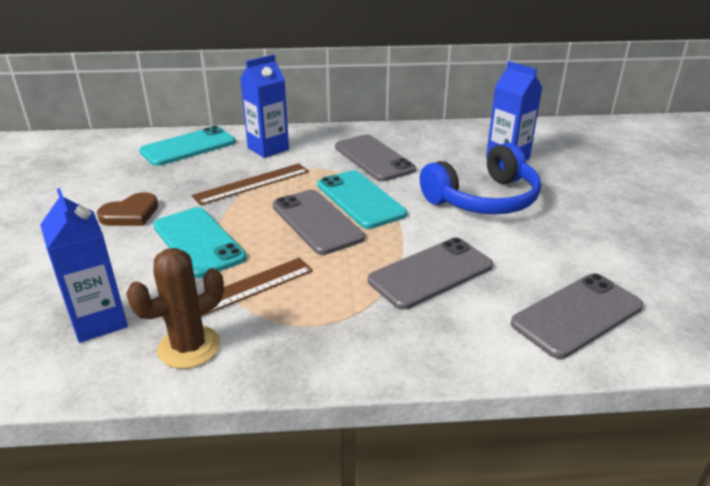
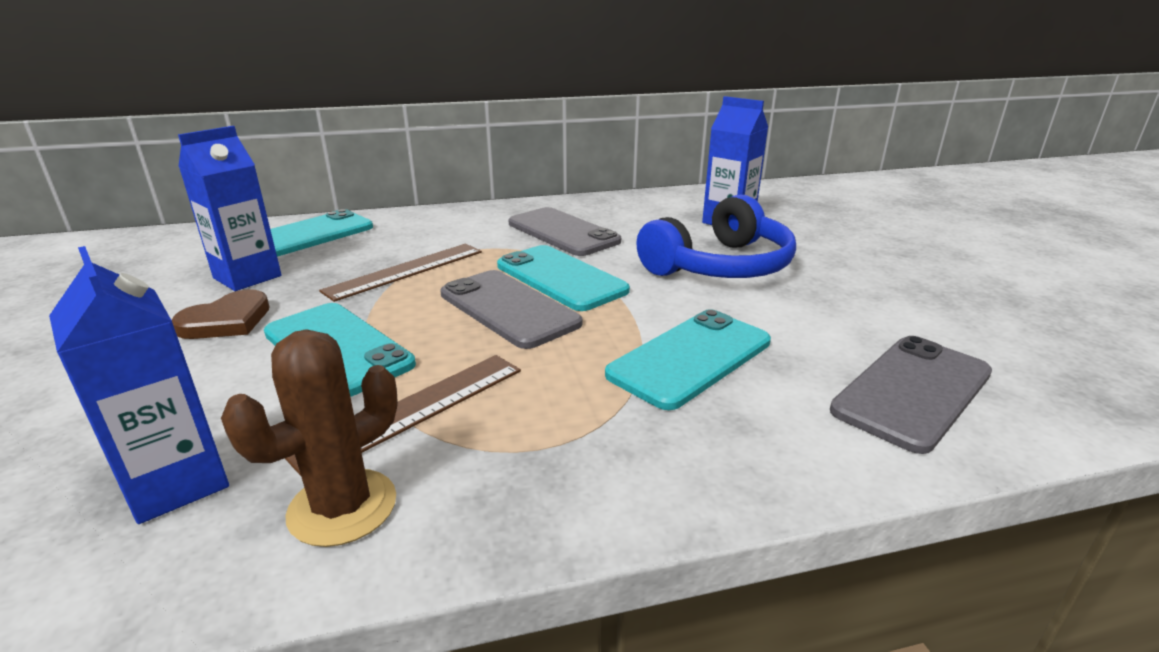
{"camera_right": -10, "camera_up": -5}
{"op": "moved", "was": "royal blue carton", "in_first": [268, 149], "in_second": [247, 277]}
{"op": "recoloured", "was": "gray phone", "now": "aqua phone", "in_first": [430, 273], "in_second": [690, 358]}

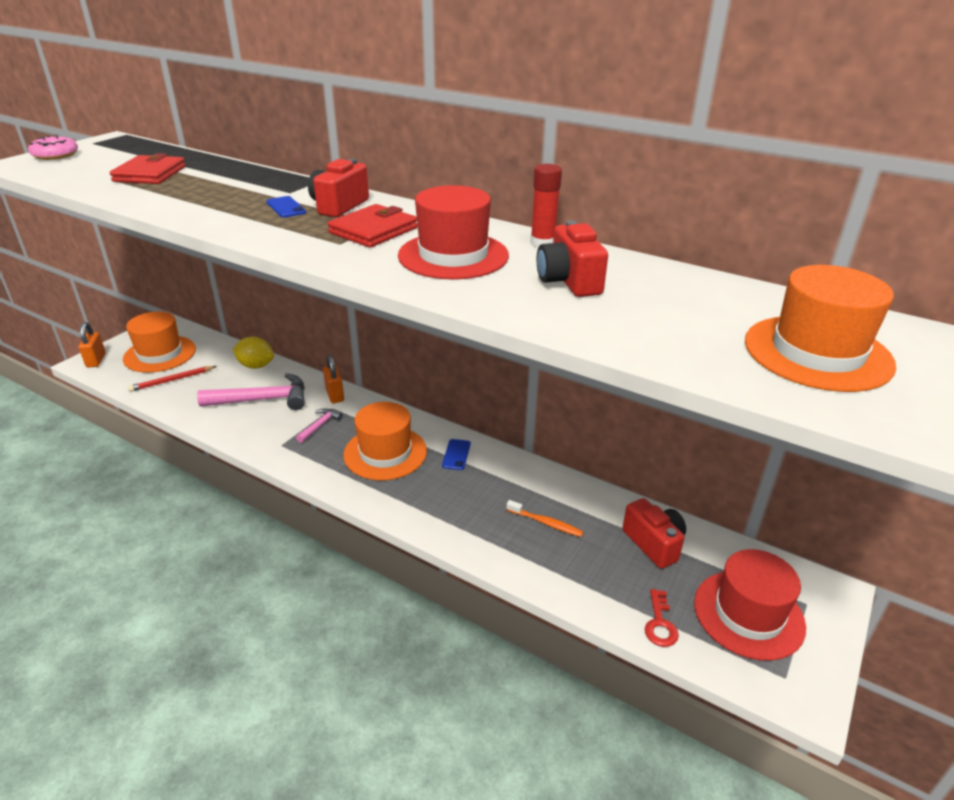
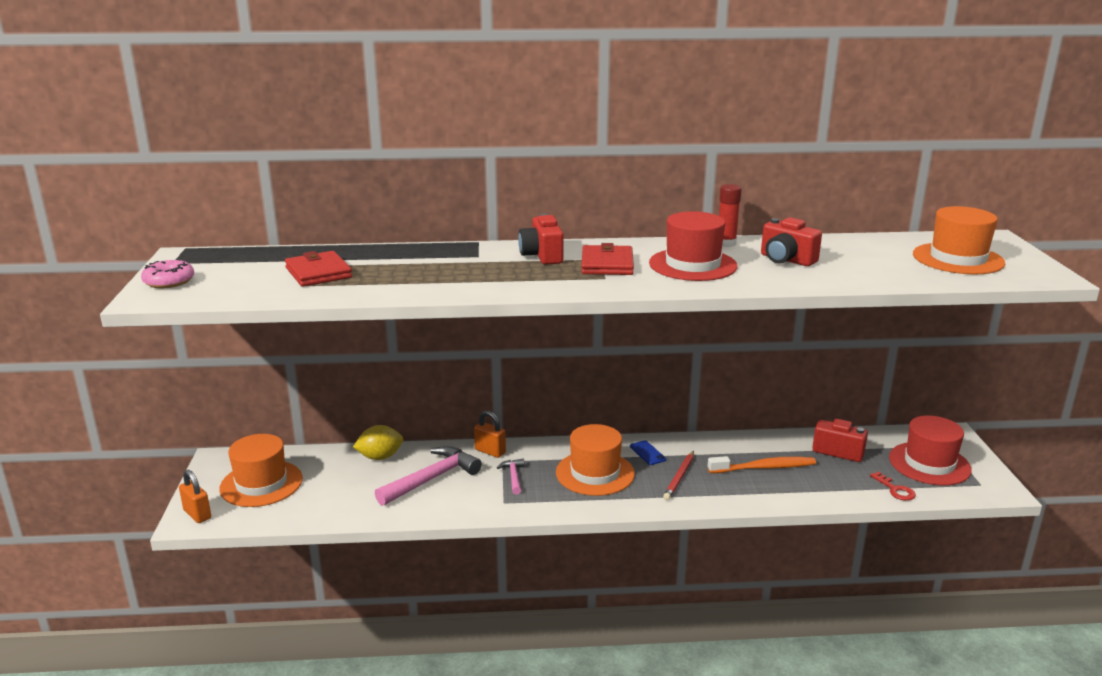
{"camera_right": -35, "camera_up": -10}
{"op": "moved", "was": "scarlet wooden pencil", "in_first": [172, 380], "in_second": [679, 477]}
{"op": "removed", "was": "royal blue phone", "in_first": [286, 207]}
{"op": "resized", "was": "orange-coloured tooth brush", "in_first": [545, 523], "in_second": [764, 468], "ratio": 1.62}

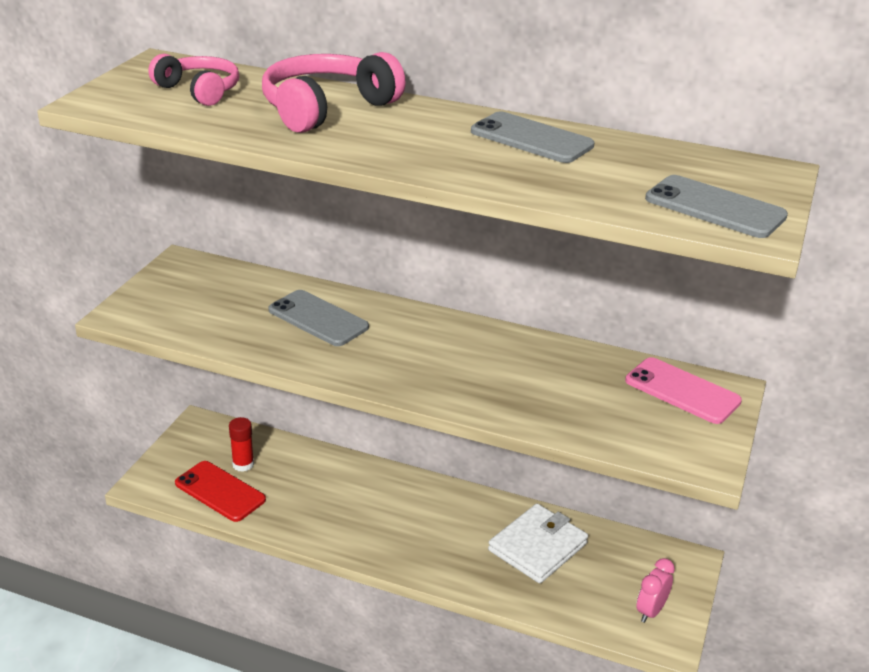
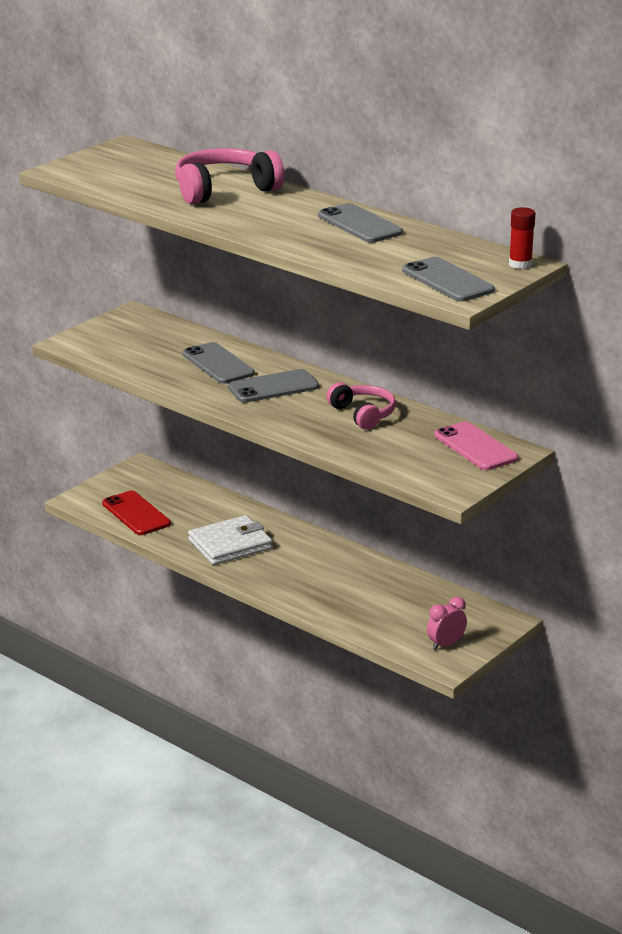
{"camera_right": 20, "camera_up": -5}
{"op": "moved", "was": "rose-pink headphones", "in_first": [199, 91], "in_second": [363, 414]}
{"op": "moved", "was": "scarlet glue stick", "in_first": [243, 464], "in_second": [520, 264]}
{"op": "moved", "was": "snow-white billfold", "in_first": [537, 547], "in_second": [230, 544]}
{"op": "added", "now": "gray phone", "in_second": [273, 387]}

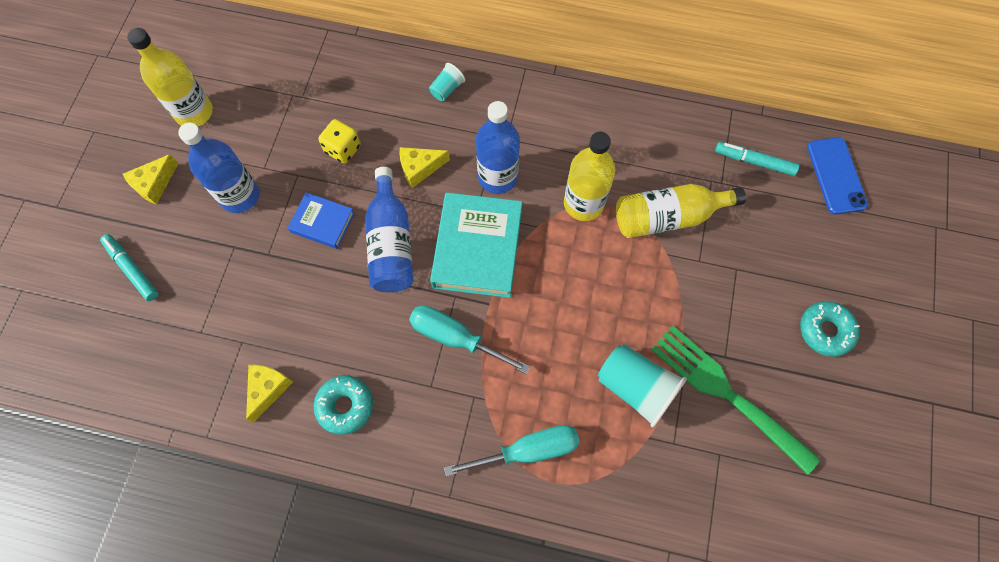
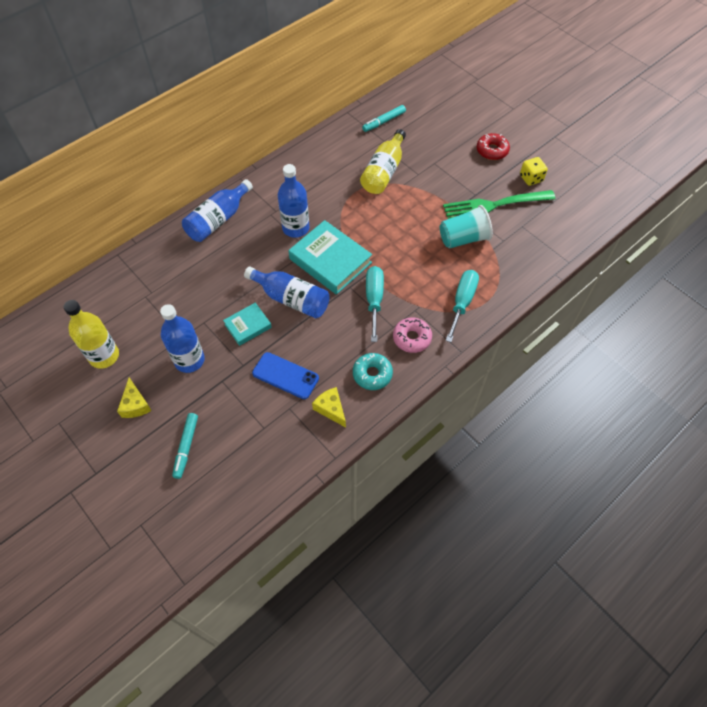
{"camera_right": -55, "camera_up": -10}
{"op": "turned", "was": "aqua marker", "in_first": [132, 269], "in_second": [186, 447], "clockwise": -75}
{"op": "recoloured", "was": "royal blue hardcover", "now": "aqua hardcover", "in_first": [322, 223], "in_second": [248, 326]}
{"op": "moved", "was": "bright yellow dice", "in_first": [343, 149], "in_second": [531, 178]}
{"op": "removed", "was": "bright yellow cheese wedge", "in_first": [420, 168]}
{"op": "turned", "was": "aqua flat screwdriver", "in_first": [455, 338], "in_second": [374, 300], "clockwise": 120}
{"op": "replaced", "was": "aqua beaker", "now": "royal blue bottle", "in_first": [447, 89], "in_second": [218, 220]}
{"op": "removed", "was": "bright yellow bottle", "in_first": [583, 203]}
{"op": "recoloured", "was": "aqua doughnut", "now": "scarlet doughnut", "in_first": [825, 331], "in_second": [492, 151]}
{"op": "moved", "was": "royal blue phone", "in_first": [836, 175], "in_second": [285, 375]}
{"op": "added", "now": "rose-pink doughnut", "in_second": [412, 338]}

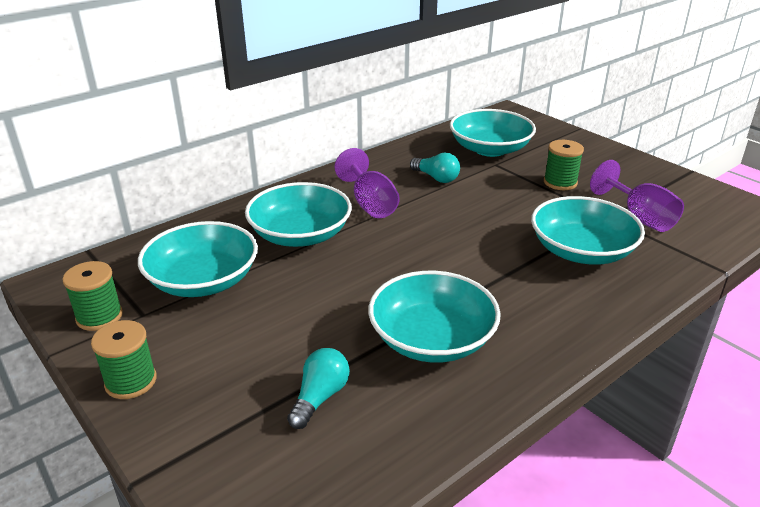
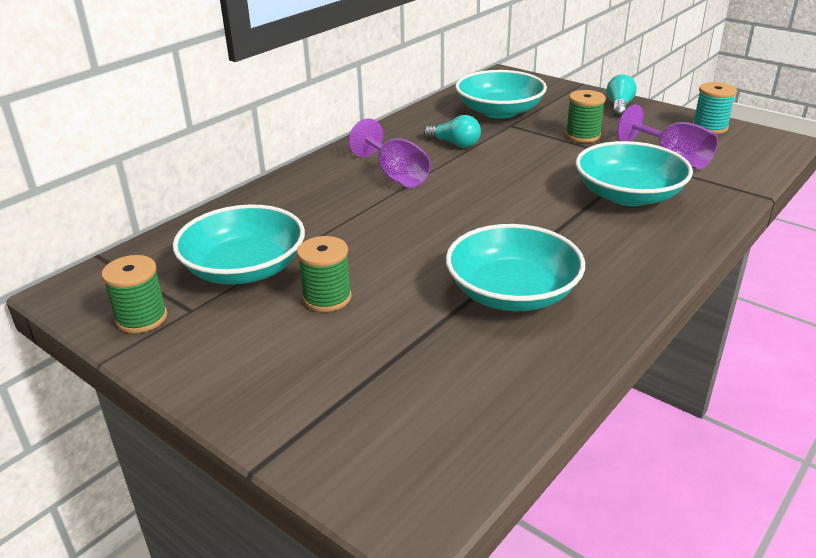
{"camera_right": -10, "camera_up": 0}
{"op": "moved", "was": "green bobbin", "in_first": [131, 381], "in_second": [327, 298]}
{"op": "removed", "was": "aqua serving bowl", "in_first": [300, 234]}
{"op": "moved", "was": "aqua lightbulb", "in_first": [320, 397], "in_second": [619, 106]}
{"op": "added", "now": "aqua bobbin", "in_second": [709, 127]}

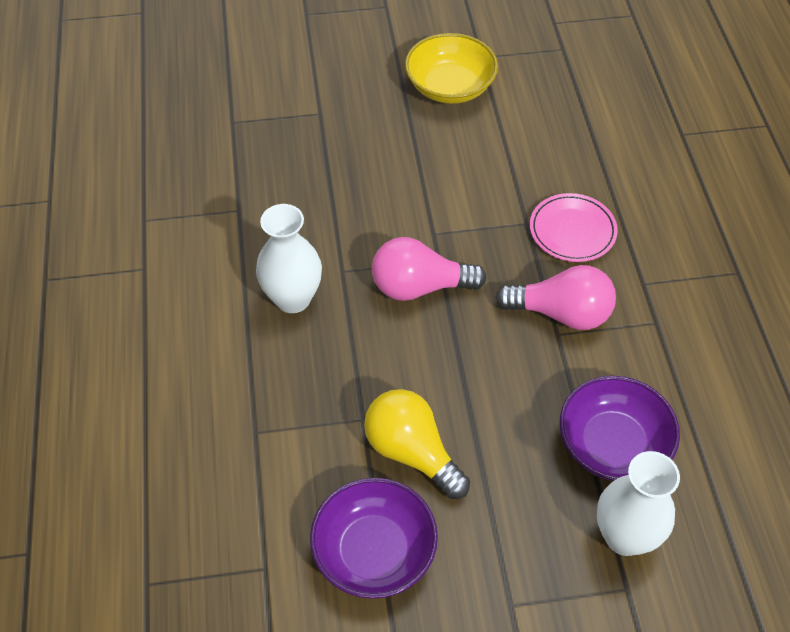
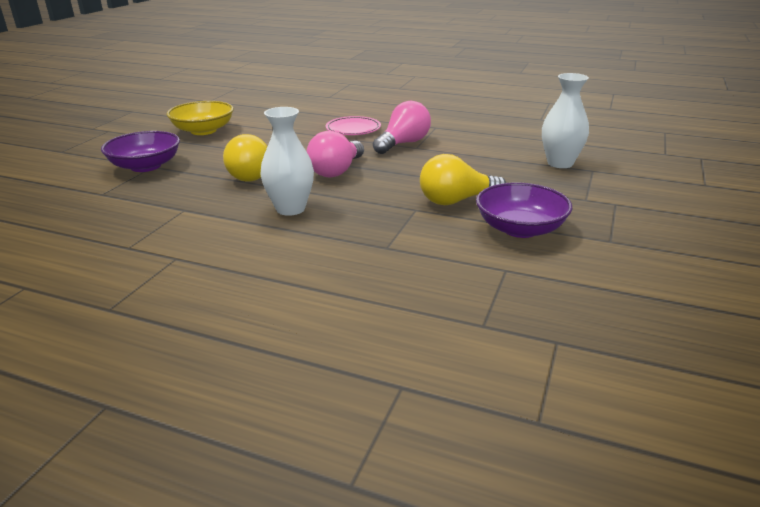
{"camera_right": -60, "camera_up": -25}
{"op": "moved", "was": "royal purple serving bowl", "in_first": [613, 444], "in_second": [146, 166]}
{"op": "added", "now": "bright yellow lightbulb", "in_second": [248, 174]}

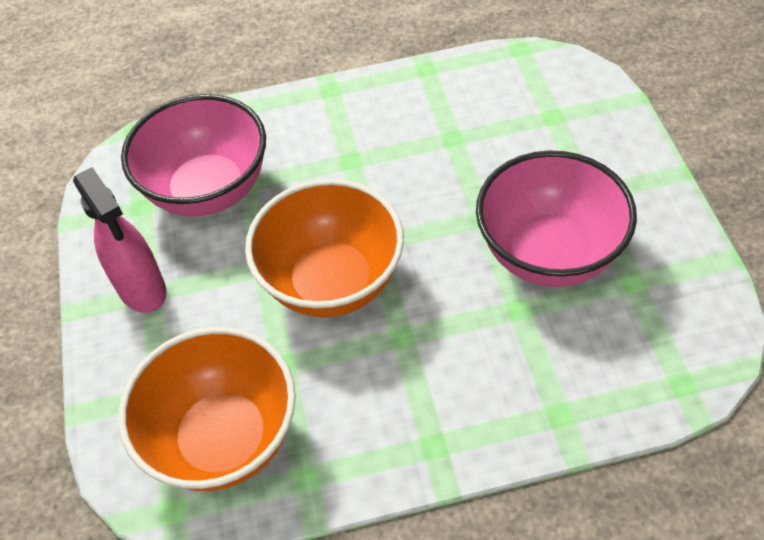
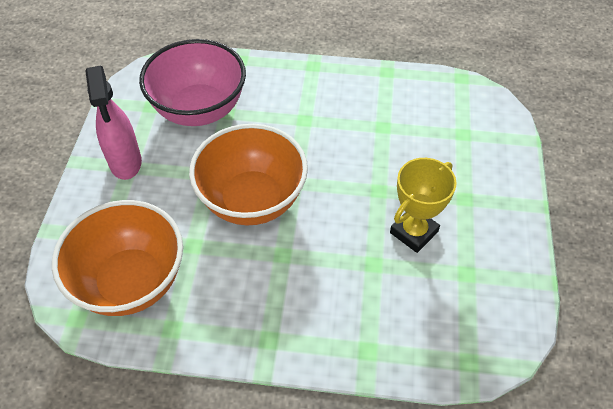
{"camera_right": 15, "camera_up": 0}
{"op": "replaced", "was": "rose-pink serving bowl", "now": "bright yellow trophy", "in_first": [549, 254], "in_second": [413, 232]}

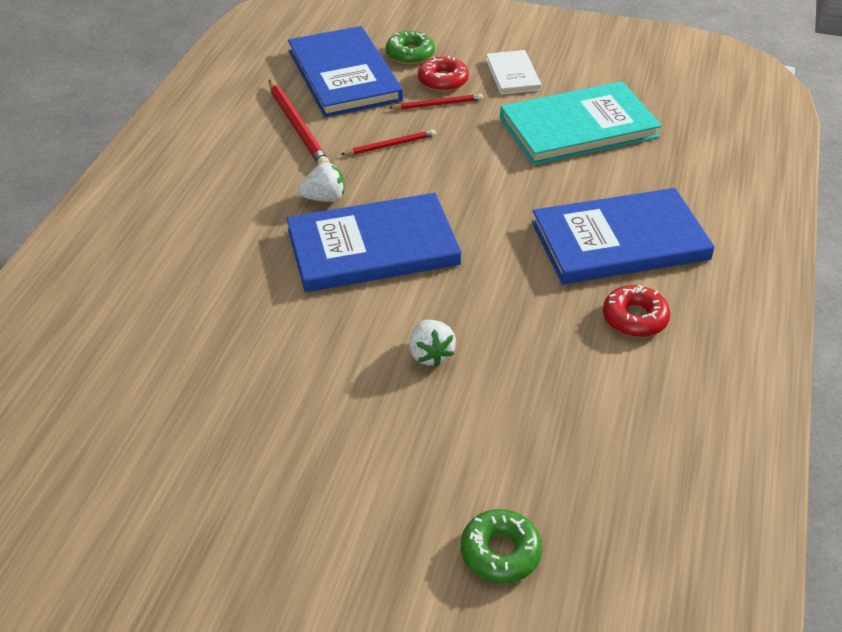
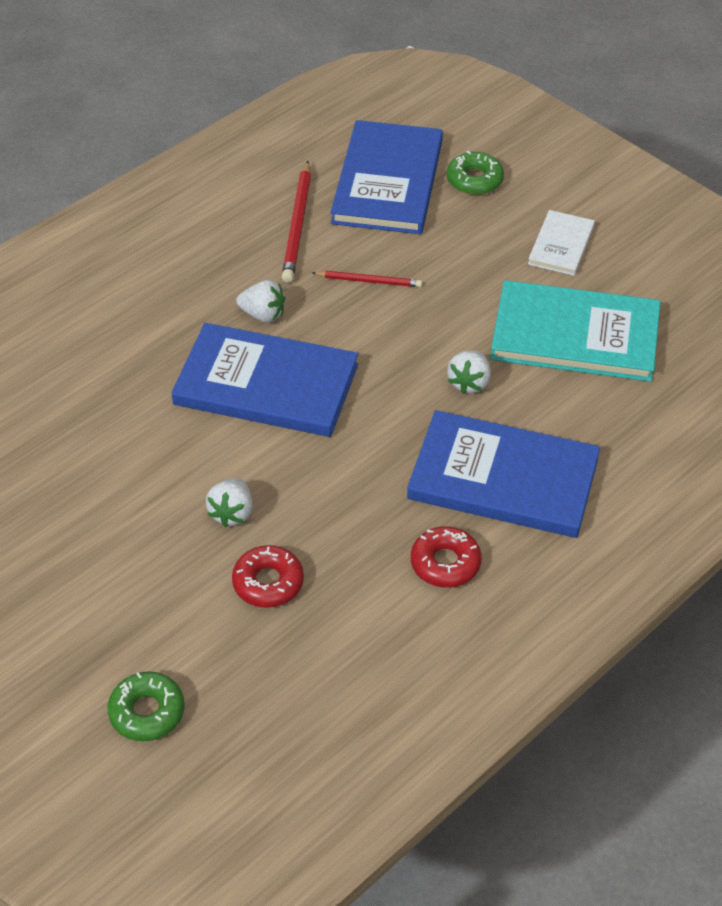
{"camera_right": 30, "camera_up": 5}
{"op": "removed", "was": "scarlet wooden pencil", "in_first": [438, 104]}
{"op": "moved", "was": "scarlet doughnut", "in_first": [443, 81], "in_second": [268, 582]}
{"op": "added", "now": "snow-white strawberry", "in_second": [469, 383]}

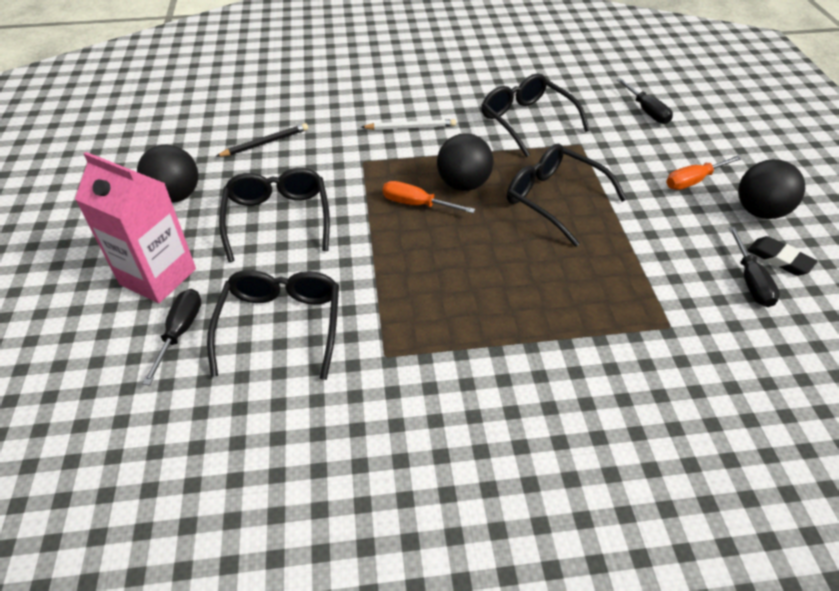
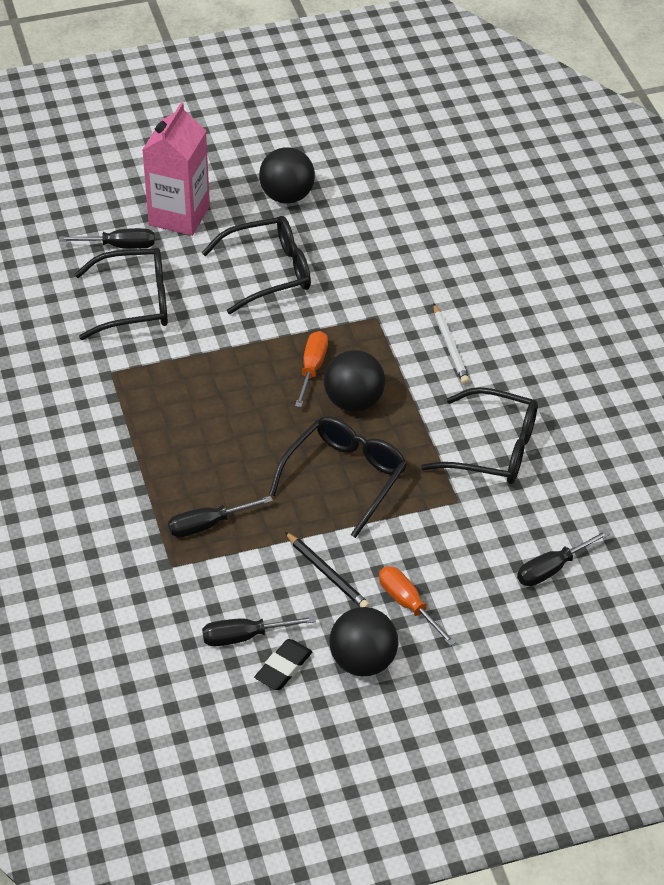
{"camera_right": 80, "camera_up": 0}
{"op": "moved", "was": "jet-black wooden pencil", "in_first": [265, 143], "in_second": [327, 573]}
{"op": "turned", "was": "jet-black eyeglasses", "in_first": [526, 121], "in_second": [493, 449], "clockwise": 60}
{"op": "added", "now": "jet-black flat screwdriver", "in_second": [208, 525]}

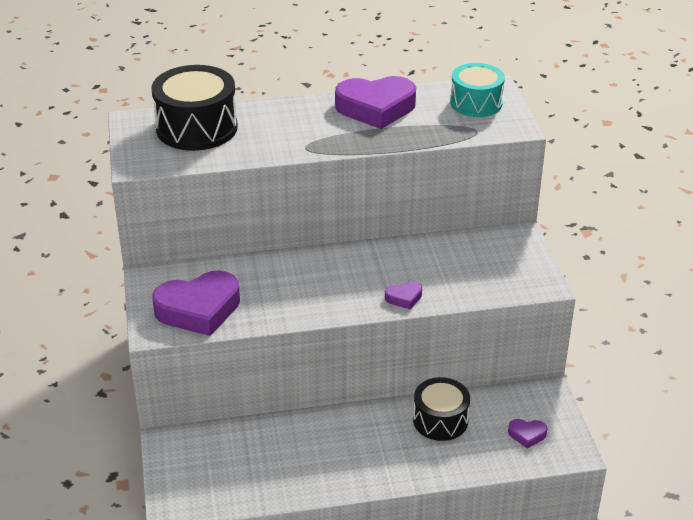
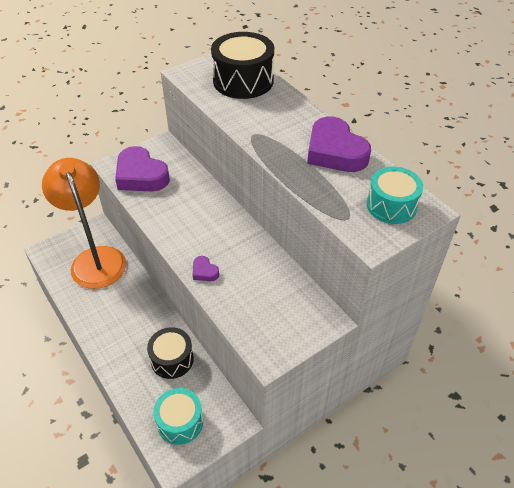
{"camera_right": 65, "camera_up": 10}
{"op": "replaced", "was": "royal purple love heart", "now": "aqua toy drum", "in_first": [527, 435], "in_second": [180, 422]}
{"op": "added", "now": "orange-coloured lamp", "in_second": [95, 258]}

